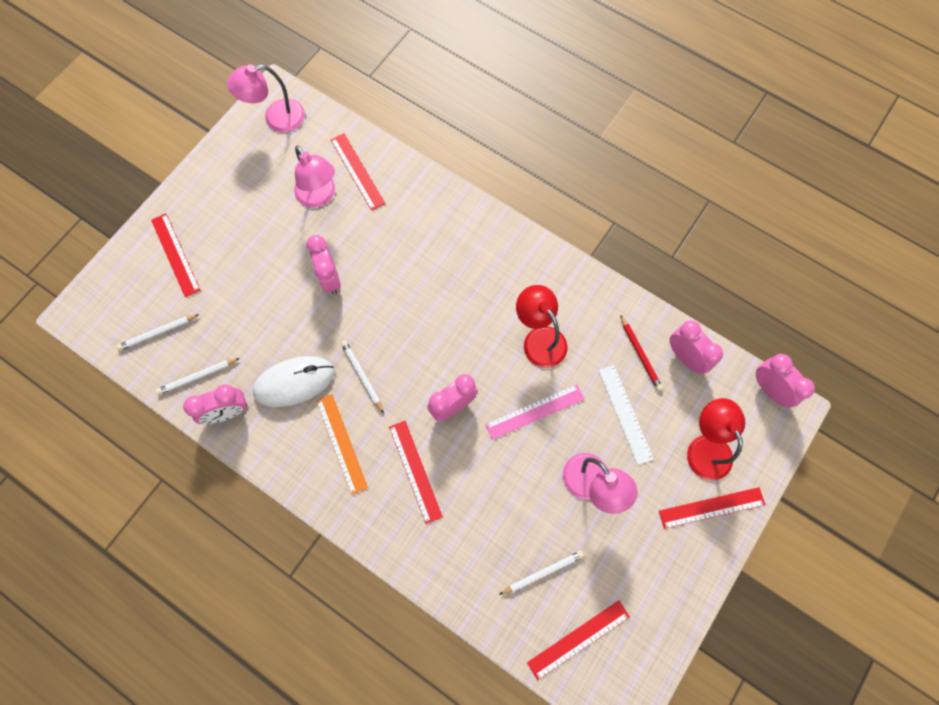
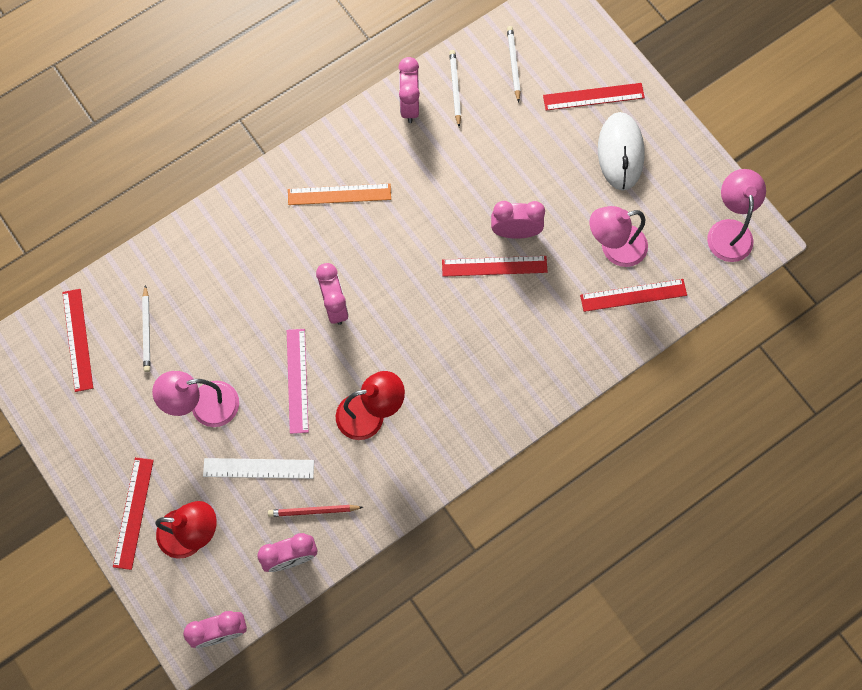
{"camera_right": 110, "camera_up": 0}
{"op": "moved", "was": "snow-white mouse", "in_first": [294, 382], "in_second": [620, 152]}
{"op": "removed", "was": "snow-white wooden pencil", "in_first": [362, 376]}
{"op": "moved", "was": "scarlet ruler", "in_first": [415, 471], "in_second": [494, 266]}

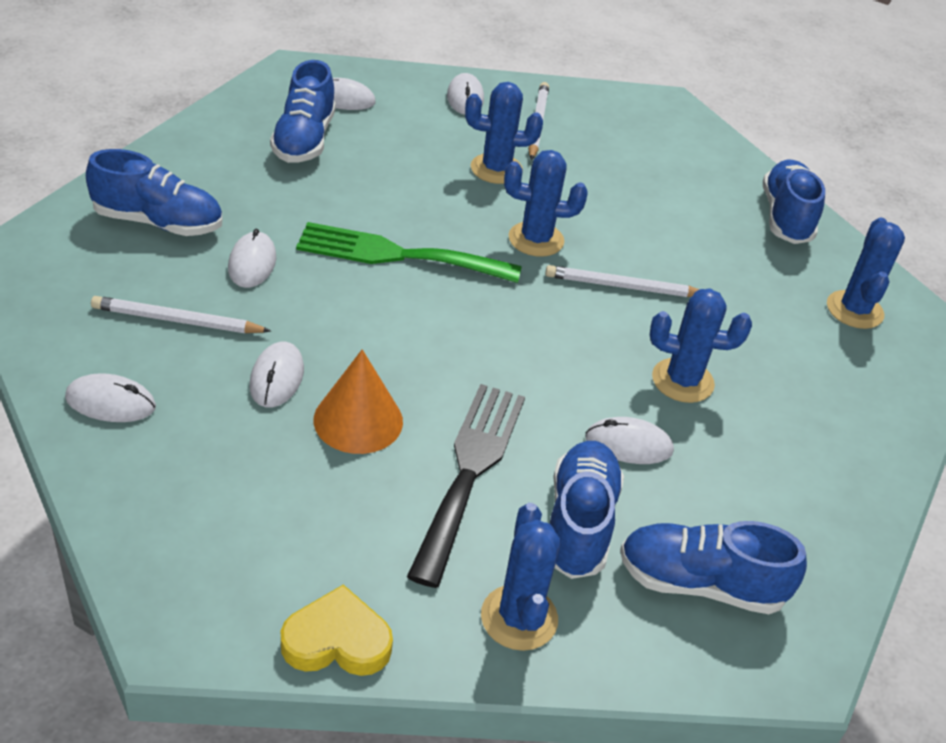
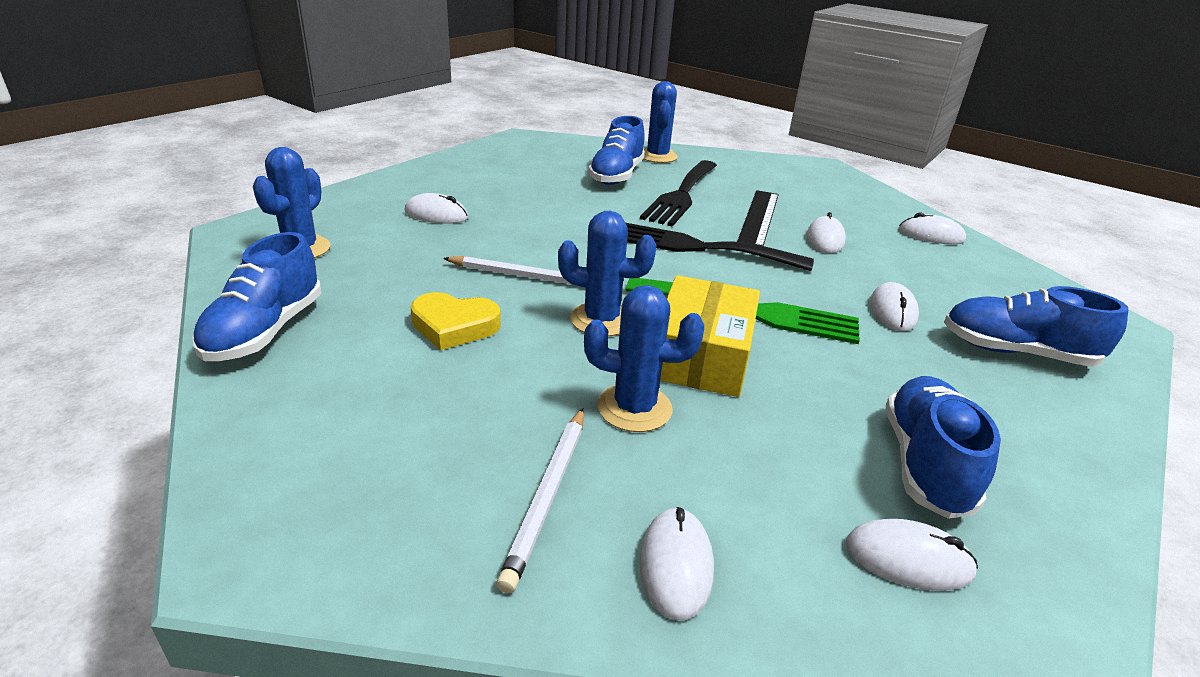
{"camera_right": -170, "camera_up": -10}
{"op": "removed", "was": "snow-white wooden pencil", "in_first": [177, 320]}
{"op": "moved", "was": "bright yellow love heart", "in_first": [337, 640], "in_second": [454, 326]}
{"op": "replaced", "was": "orange-coloured cone", "now": "jet-black ruler", "in_first": [358, 420], "in_second": [758, 218]}
{"op": "moved", "was": "snow-white mouse", "in_first": [628, 444], "in_second": [436, 214]}
{"op": "removed", "was": "royal blue sneaker", "in_first": [700, 584]}
{"op": "removed", "was": "royal blue cactus", "in_first": [682, 381]}
{"op": "added", "now": "jet-black dinner fork", "in_second": [699, 247]}
{"op": "added", "now": "bright yellow package", "in_second": [701, 355]}

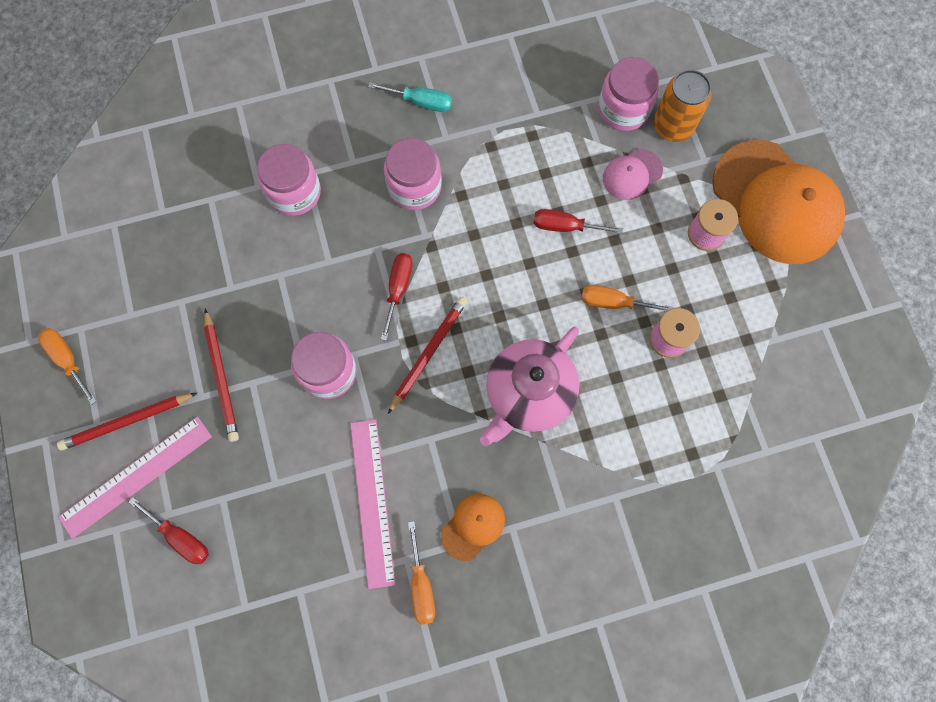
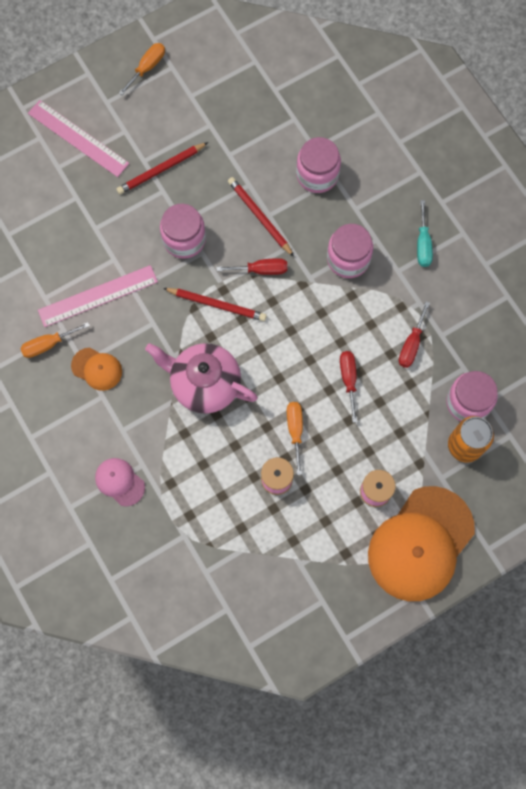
{"camera_right": 75, "camera_up": 0}
{"op": "moved", "was": "scarlet wooden pencil", "in_first": [127, 421], "in_second": [260, 217]}
{"op": "moved", "was": "scarlet flat screwdriver", "in_first": [180, 537], "in_second": [411, 344]}
{"op": "moved", "was": "rose-pink peaked cap", "in_first": [632, 174], "in_second": [119, 482]}

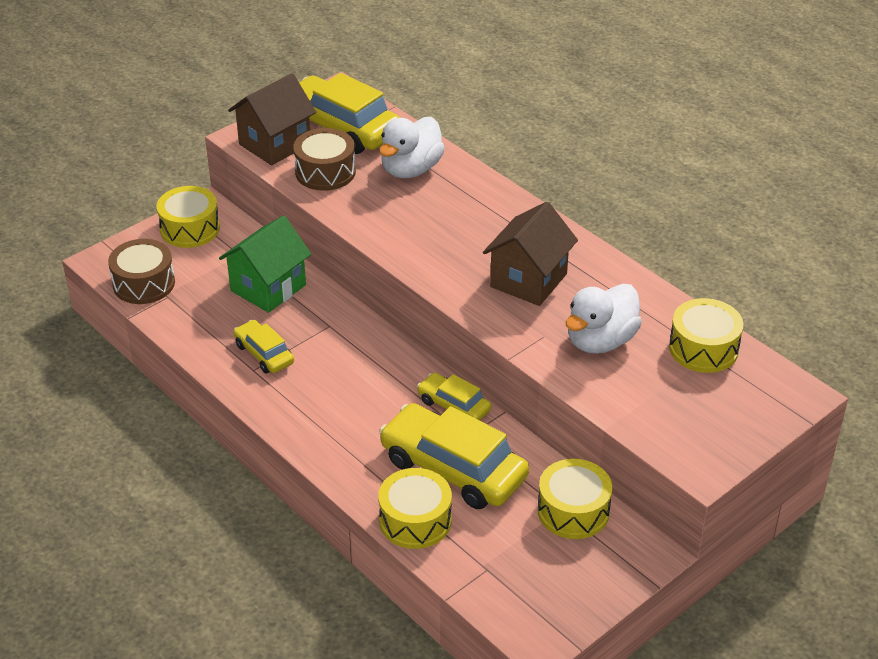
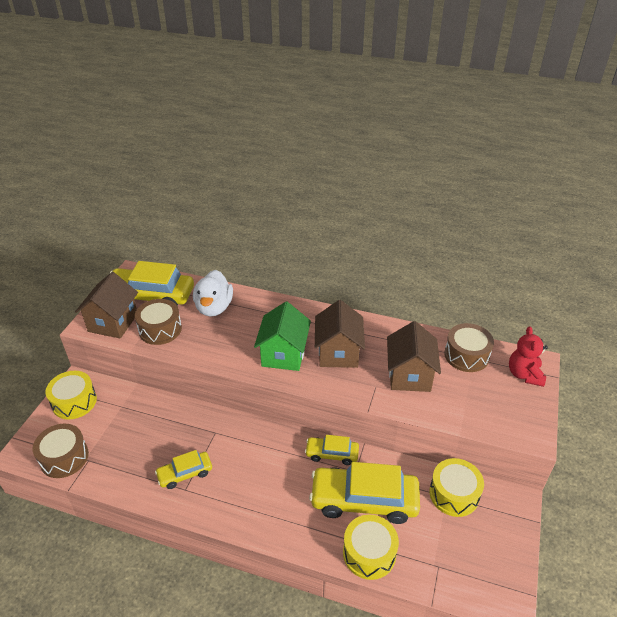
{"camera_right": -30, "camera_up": 0}
{"op": "moved", "was": "green toy house", "in_first": [268, 288], "in_second": [283, 354]}
{"op": "turned", "was": "bright yellow car", "in_first": [264, 354], "in_second": [185, 473], "clockwise": -45}
{"op": "replaced", "was": "snow-white toy duck", "now": "brown toy house", "in_first": [600, 341], "in_second": [409, 375]}
{"op": "recoloured", "was": "bright yellow toy drum", "now": "brown toy drum", "in_first": [703, 348], "in_second": [466, 355]}
{"op": "added", "now": "scarlet stuffed bear", "in_second": [524, 374]}

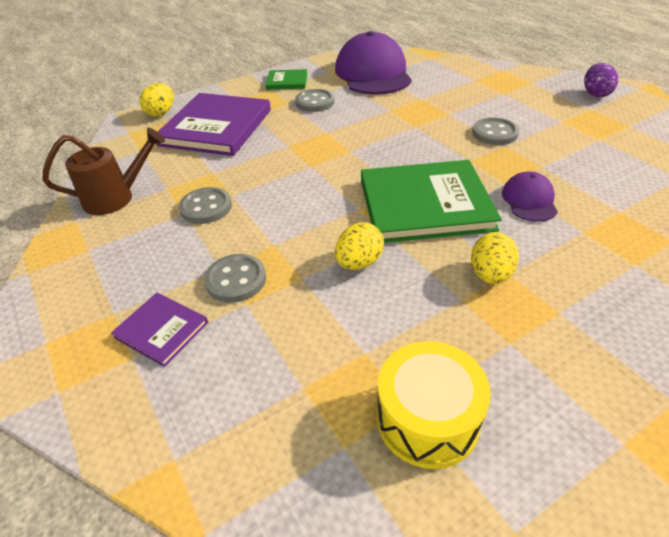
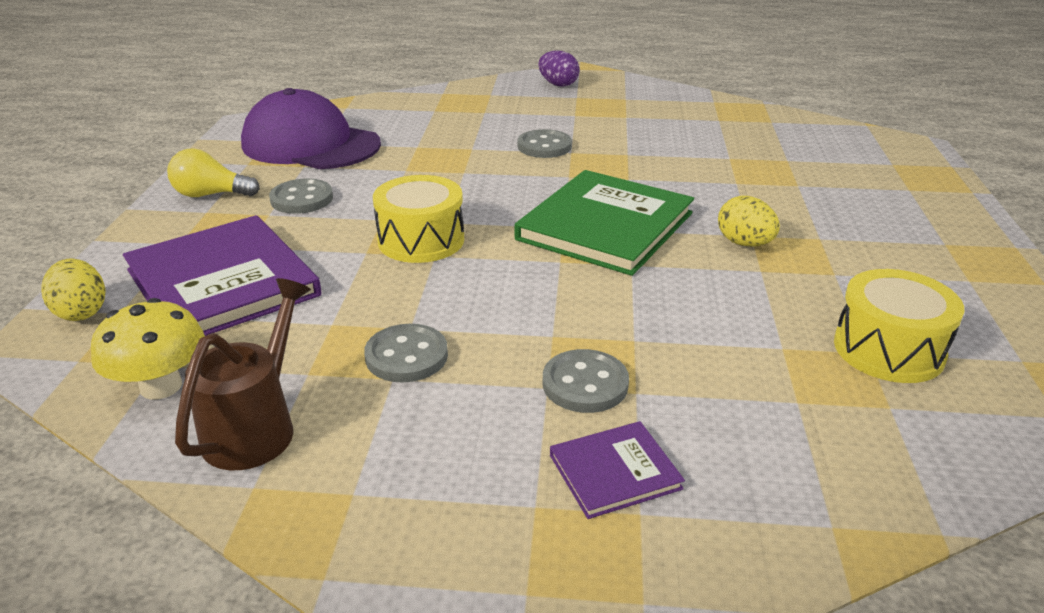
{"camera_right": -55, "camera_up": -10}
{"op": "replaced", "was": "green hardcover", "now": "bright yellow lightbulb", "in_first": [287, 81], "in_second": [211, 195]}
{"op": "removed", "was": "bright yellow toy egg", "in_first": [359, 263]}
{"op": "removed", "was": "royal purple peaked cap", "in_first": [529, 200]}
{"op": "added", "now": "bright yellow mushroom", "in_second": [161, 386]}
{"op": "added", "now": "bright yellow toy drum", "in_second": [421, 240]}

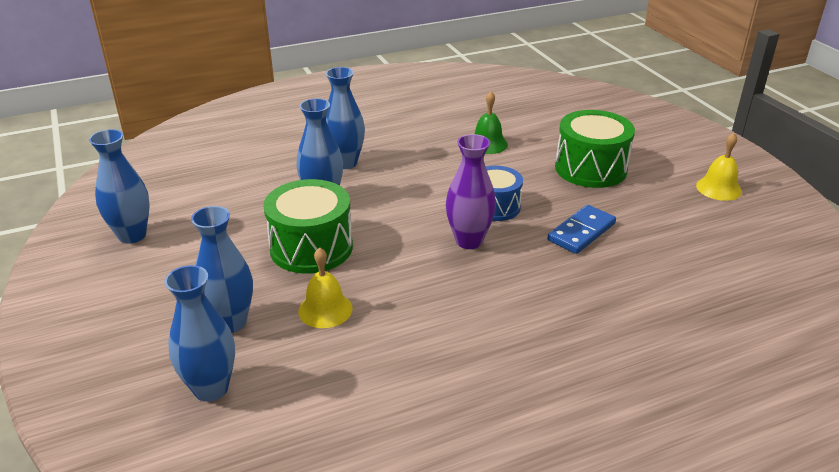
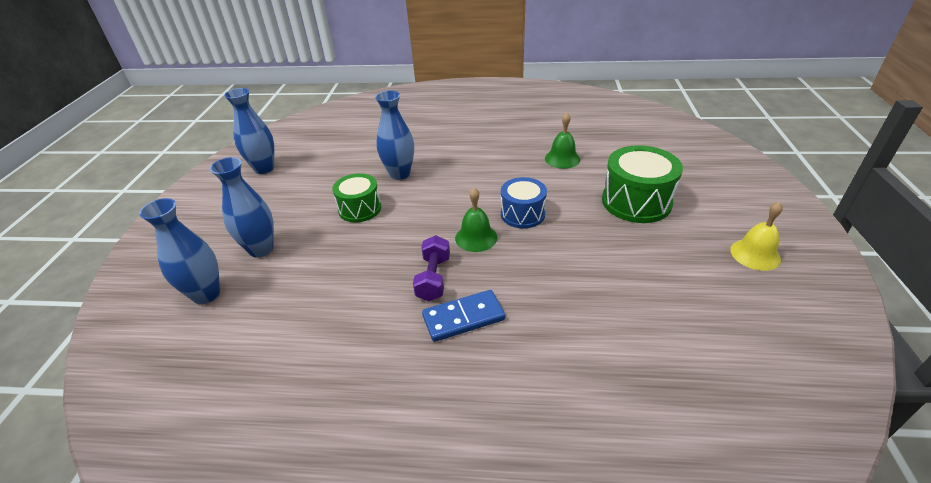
{"camera_right": 30, "camera_up": 5}
{"op": "resized", "was": "green toy drum", "in_first": [311, 247], "in_second": [360, 209], "ratio": 0.65}
{"op": "removed", "was": "bright yellow school bell", "in_first": [325, 309]}
{"op": "removed", "was": "royal blue tall vase", "in_first": [345, 163]}
{"op": "replaced", "was": "royal purple tall vase", "now": "green school bell", "in_first": [469, 241], "in_second": [476, 237]}
{"op": "moved", "was": "royal blue domino tile", "in_first": [581, 232], "in_second": [463, 317]}
{"op": "added", "now": "royal purple hand weight", "in_second": [433, 278]}

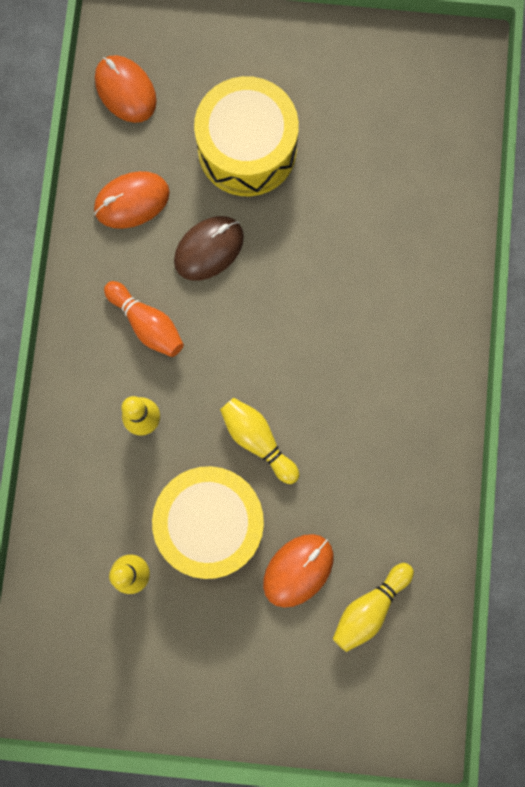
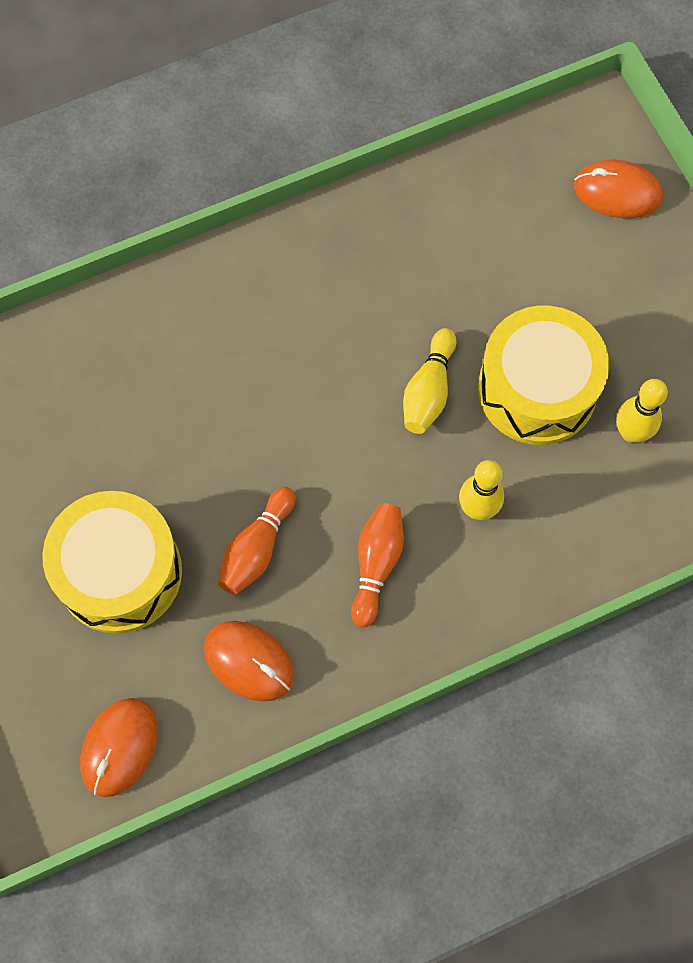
{"camera_right": -120, "camera_up": -10}
{"op": "replaced", "was": "brown mouse", "now": "orange-coloured skittle", "in_first": [209, 249], "in_second": [257, 548]}
{"op": "moved", "was": "orange-coloured mouse", "in_first": [298, 570], "in_second": [617, 192]}
{"op": "removed", "was": "bright yellow skittle", "in_first": [369, 607]}

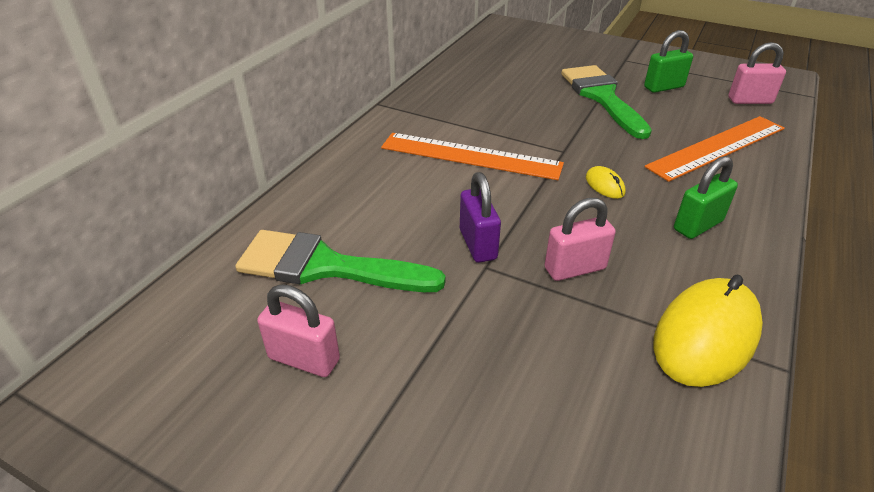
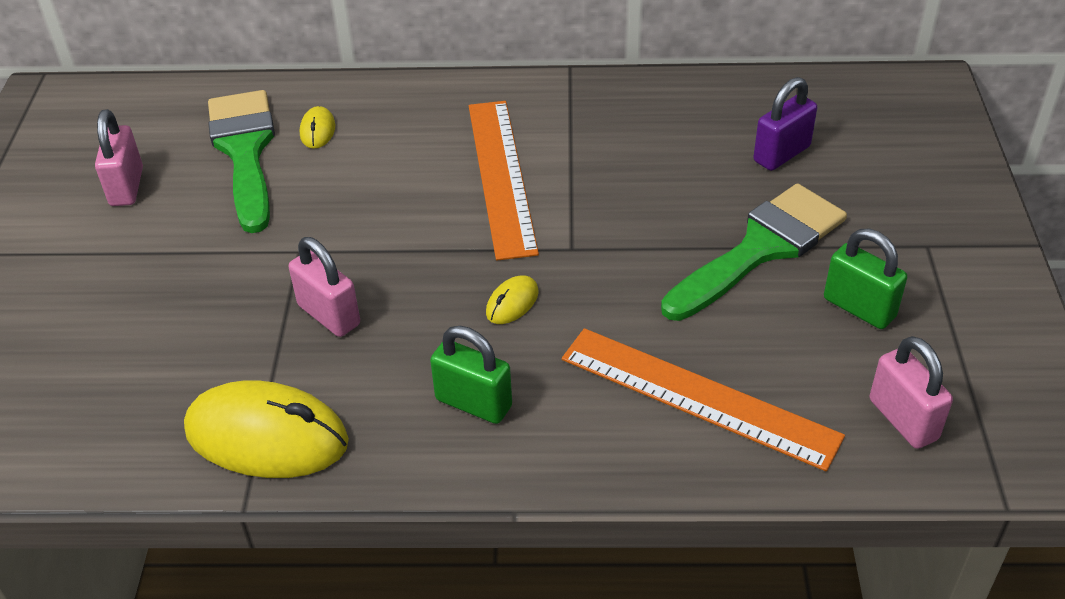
{"camera_right": 65, "camera_up": 5}
{"op": "moved", "was": "royal purple padlock", "in_first": [477, 244], "in_second": [781, 154]}
{"op": "added", "now": "bright yellow mouse", "in_second": [317, 130]}

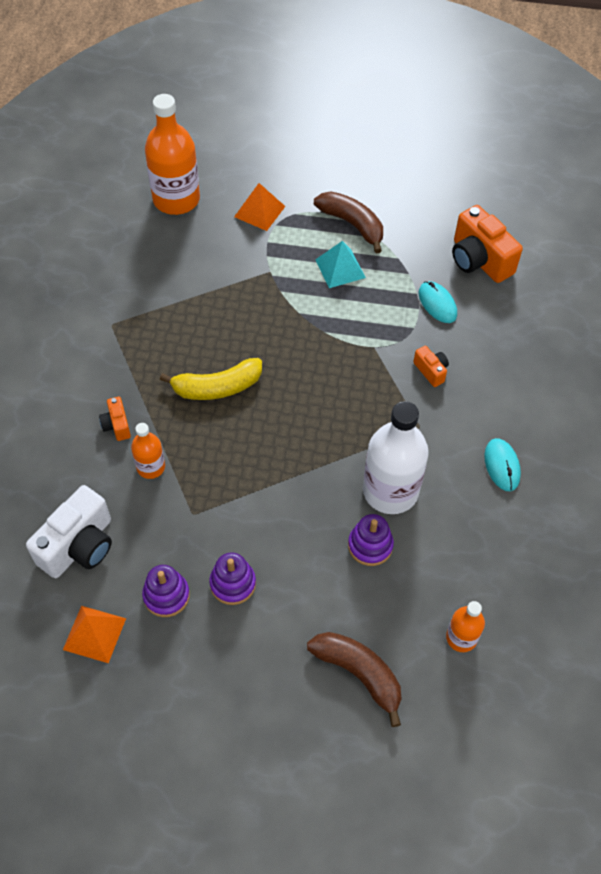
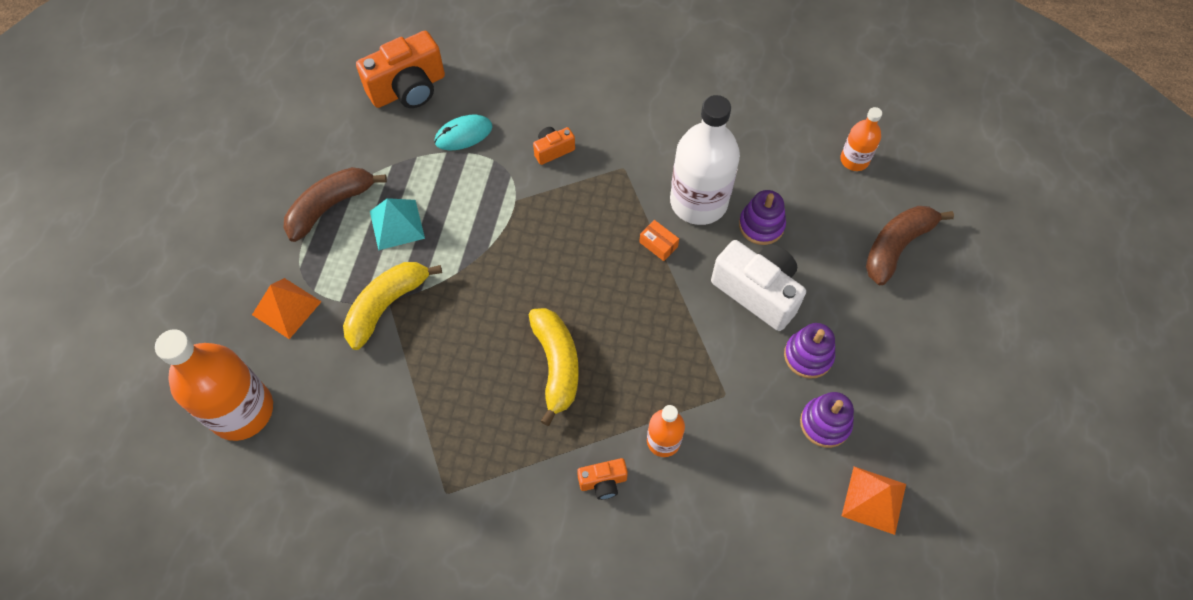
{"camera_right": -85, "camera_up": 5}
{"op": "moved", "was": "snow-white compact camera", "in_first": [79, 546], "in_second": [757, 292]}
{"op": "removed", "was": "aqua mouse", "in_first": [502, 465]}
{"op": "added", "now": "bright yellow banana", "in_second": [387, 305]}
{"op": "added", "now": "orange-coloured package", "in_second": [658, 244]}

